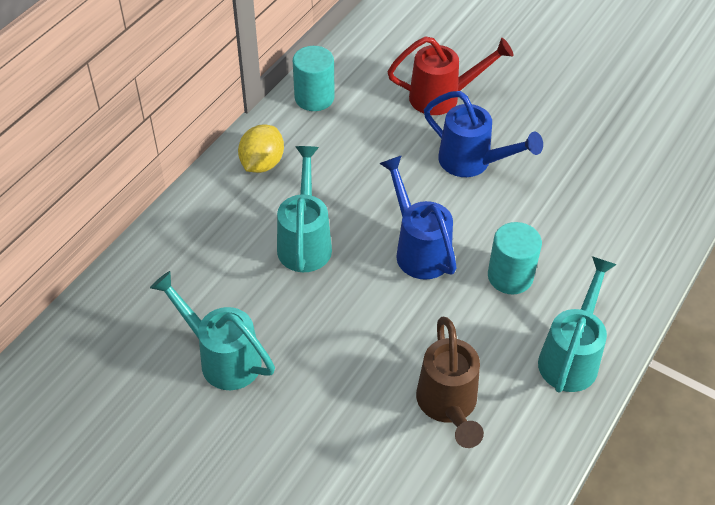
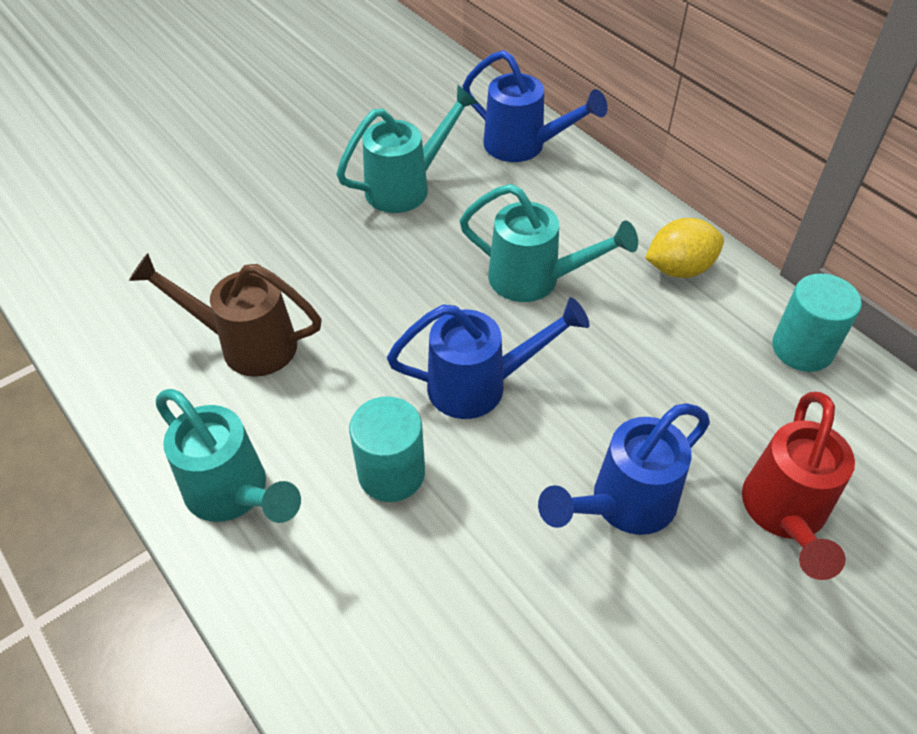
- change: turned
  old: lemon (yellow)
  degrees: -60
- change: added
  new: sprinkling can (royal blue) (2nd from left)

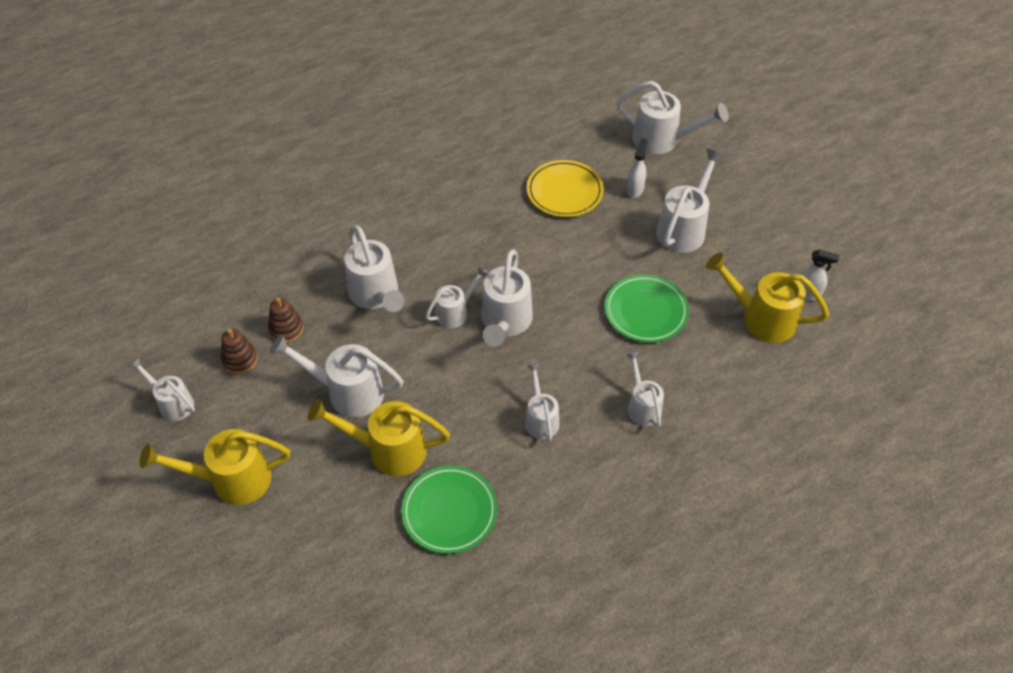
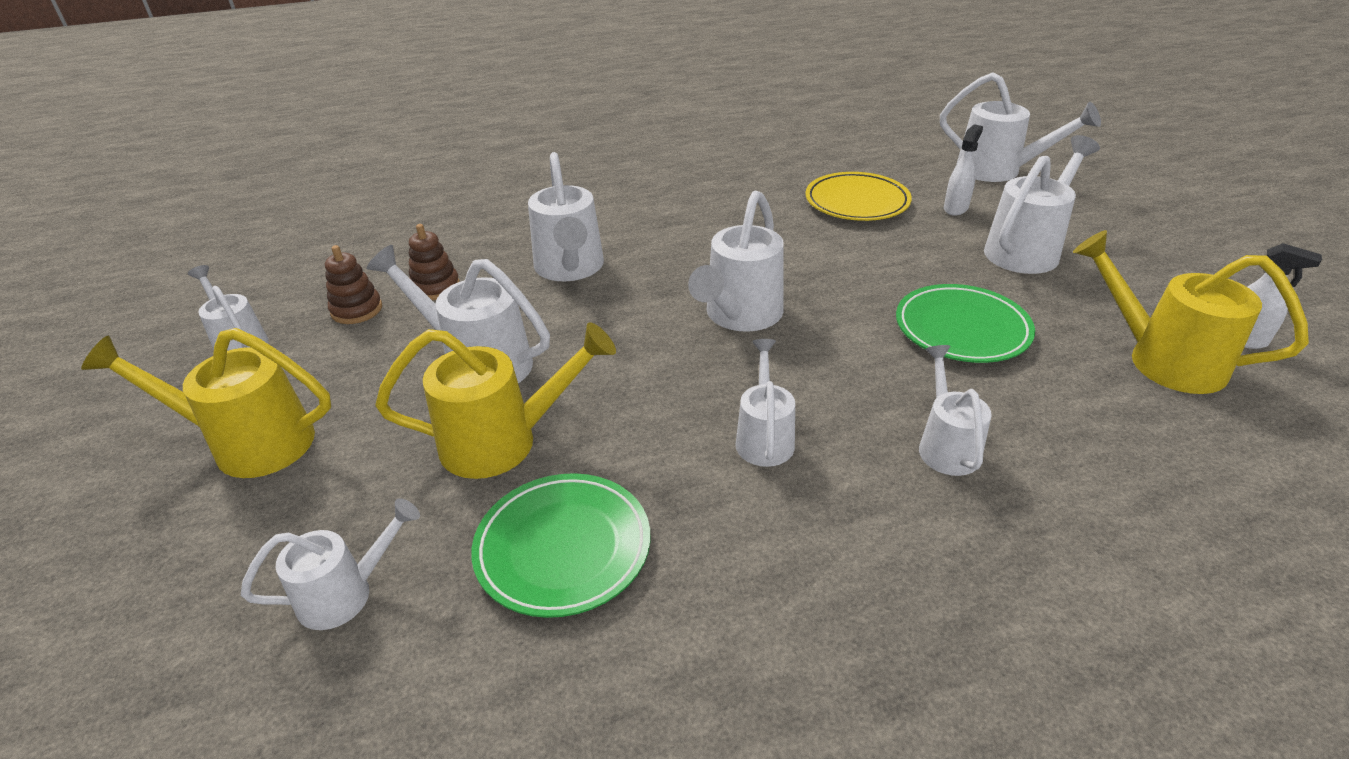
- change: turned
  old: sprinkling can (yellow) (2nd from left)
  degrees: 150
- change: moved
  old: sprinkling can (snow-white) (4th from left in the first image)
  new: sprinkling can (snow-white) (2nd from left)

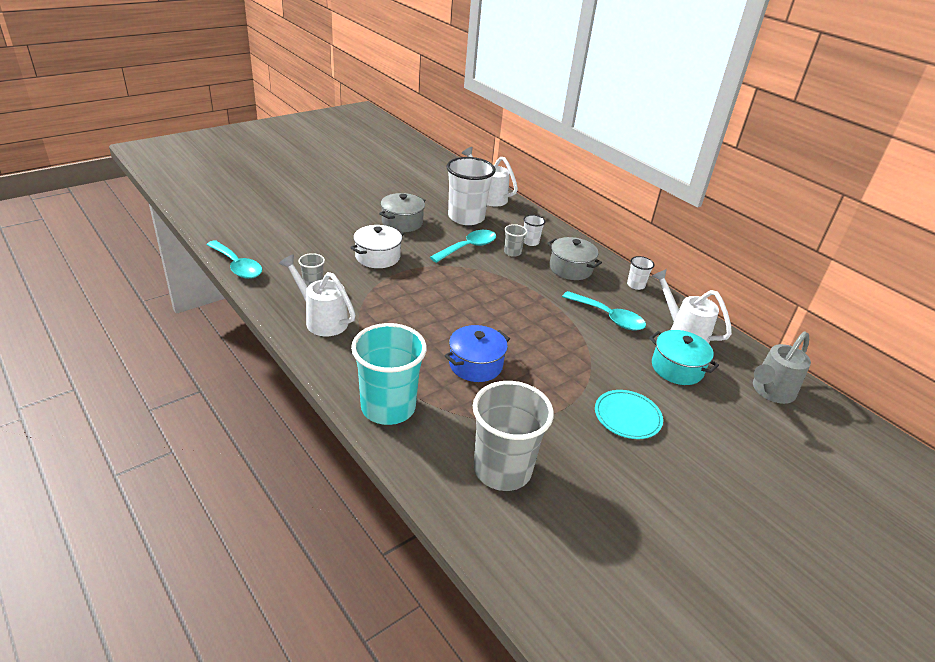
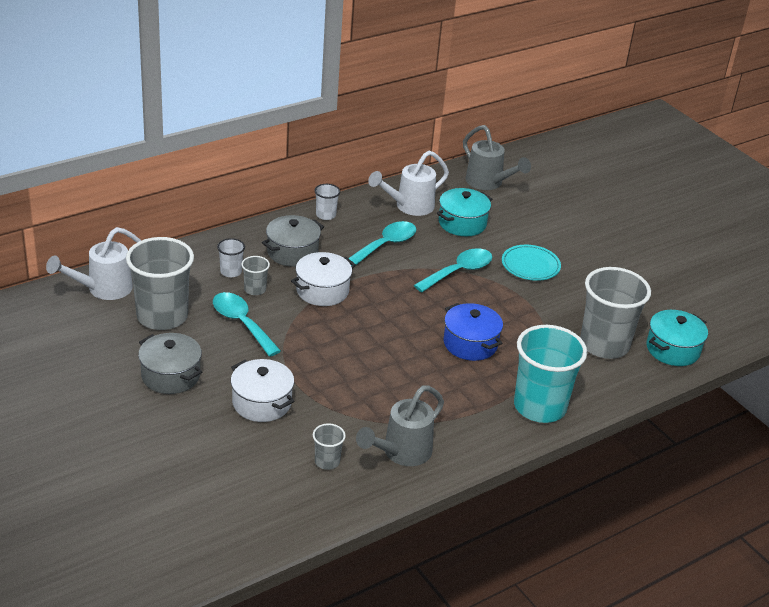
- change: moved
  old: spoon (teal) (1st from left in the first image)
  new: spoon (teal) (3rd from left)
- change: recoloured
  old: sprinkling can (snow-white) (1st from left)
  new: sprinkling can (grey) (1st from left)
- change: recoloured
  old: cup (snow-white) (1st from left)
  new: cup (grey) (1st from left)
- change: added
  new: cooking pot (snow-white) (2nd from left)
- change: added
  new: cooking pot (teal) (2nd from left)

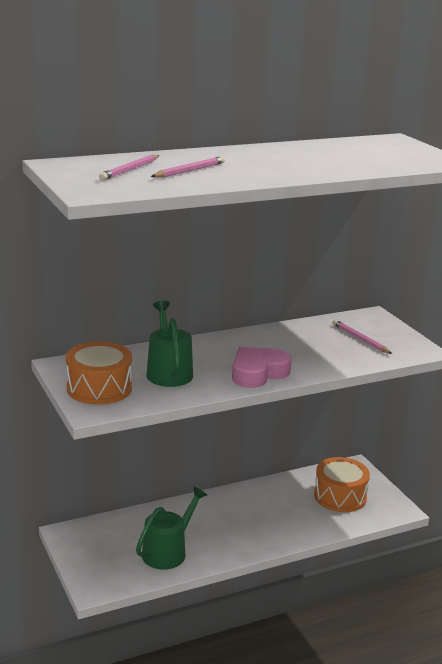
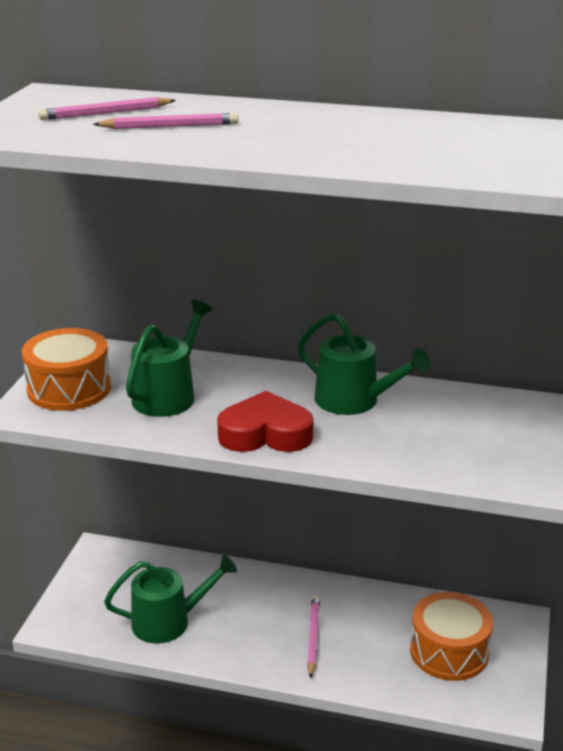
- change: recoloured
  old: love heart (rosy)
  new: love heart (crimson)
- change: moved
  old: wooden pencil (rosy) (3rd from left)
- change: added
  new: sprinkling can (green) (3rd from left)

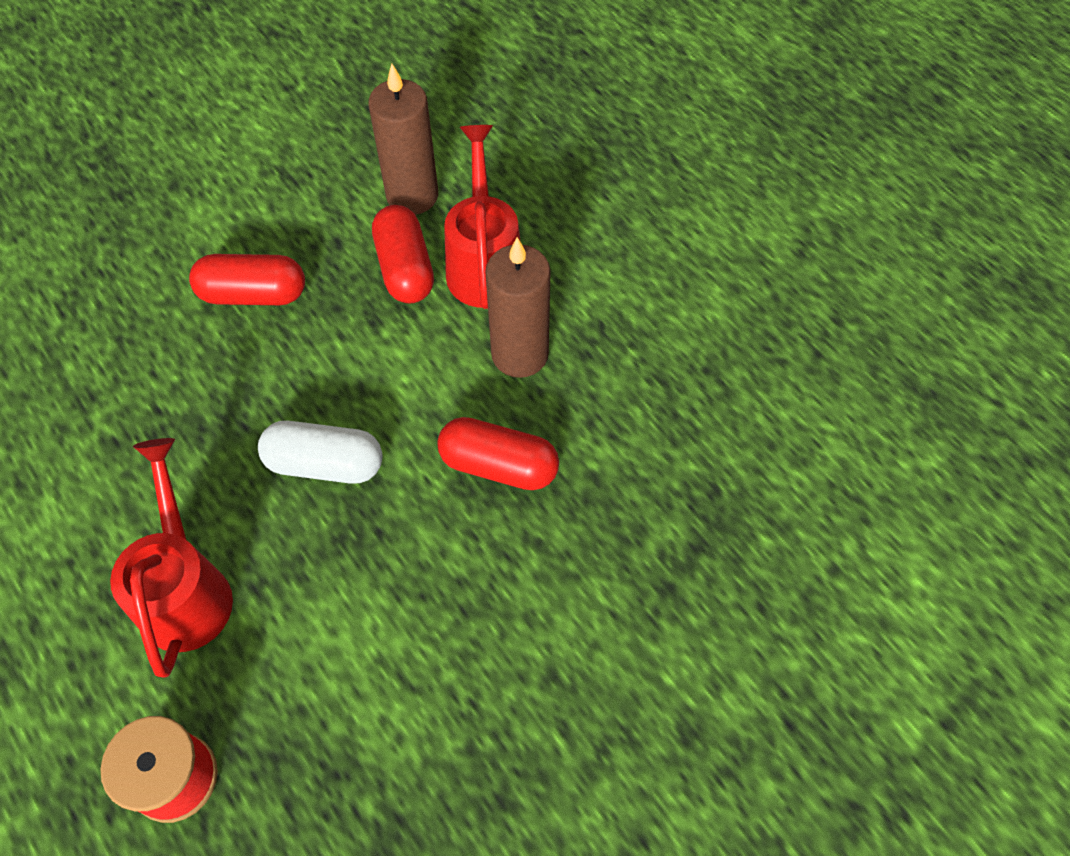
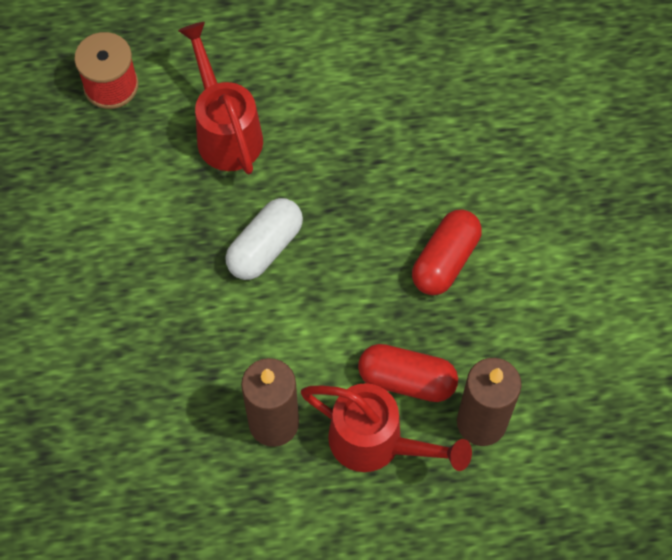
- change: turned
  old: sprinkling can (crimson) (1st from left)
  degrees: -135
- change: removed
  old: pill shape (crimson) (3rd from left)

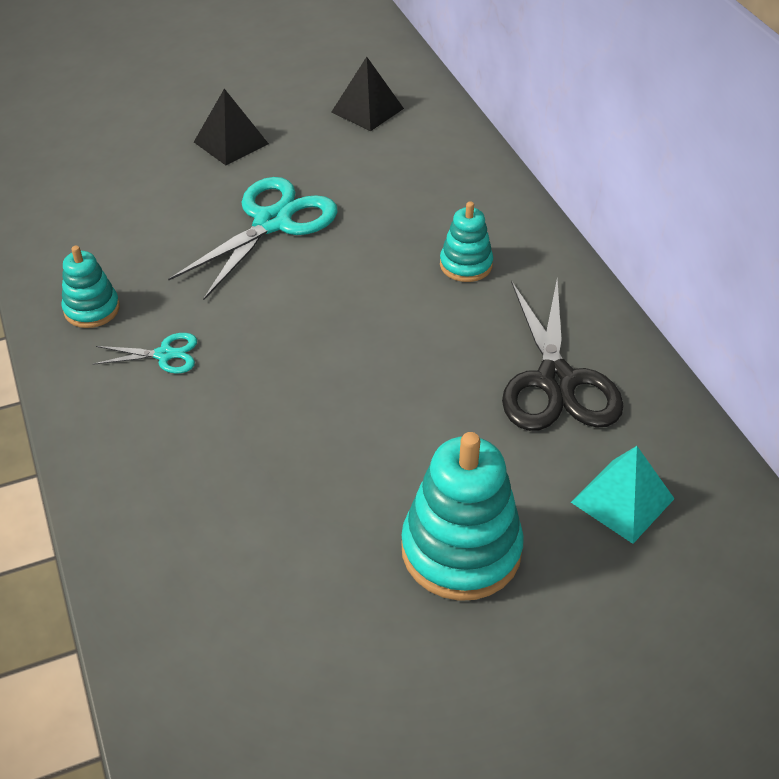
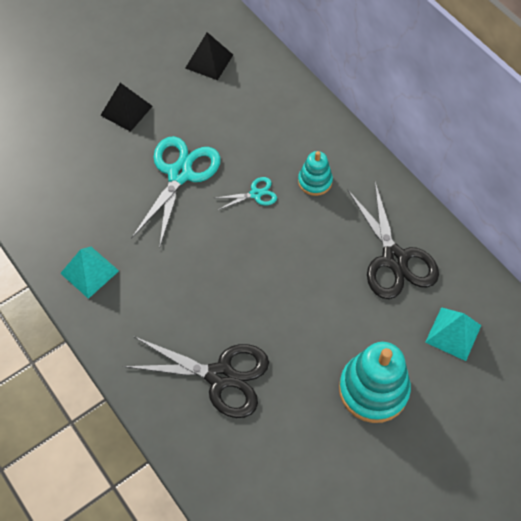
- change: replaced
  old: stacking toy (teal) (1st from left)
  new: pyramid (teal) (1st from left)
- change: moved
  old: pair of scissors (teal) (1st from left in the first image)
  new: pair of scissors (teal) (2nd from left)
- change: added
  new: pair of scissors (ebony) (1st from left)

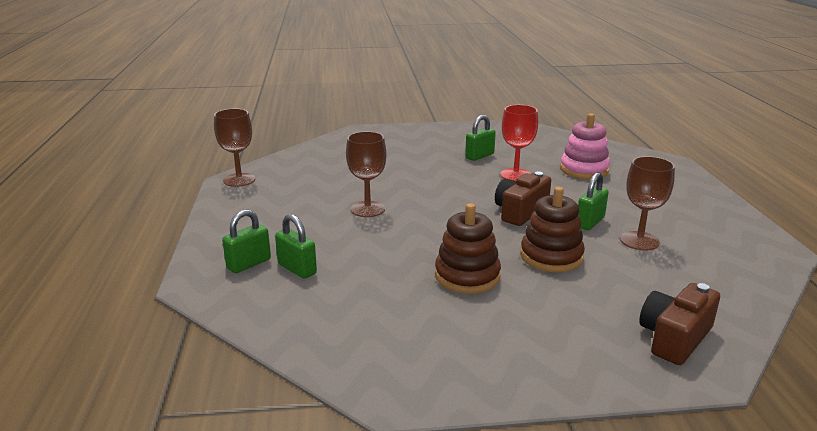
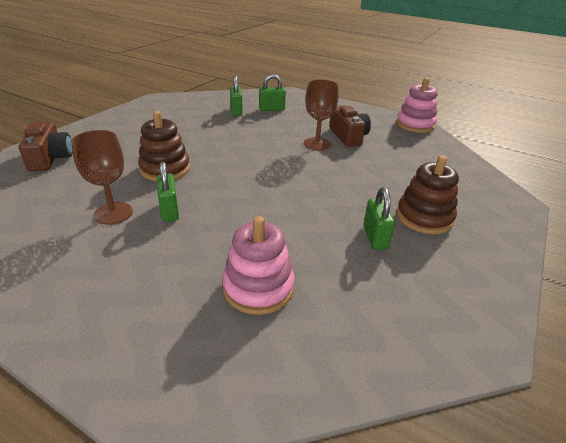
- change: replaced
  old: chalice (brown) (1st from left)
  new: stacking toy (rosy) (2nd from left)
- change: moved
  old: small lock (green) (1st from left in the first image)
  new: small lock (green) (2nd from left)
- change: moved
  old: stacking toy (brown) (1st from left in the first image)
  new: stacking toy (brown) (2nd from left)
- change: moved
  old: camera (brown) (1st from left in the first image)
  new: camera (brown) (2nd from left)
- change: removed
  old: chalice (crimson)

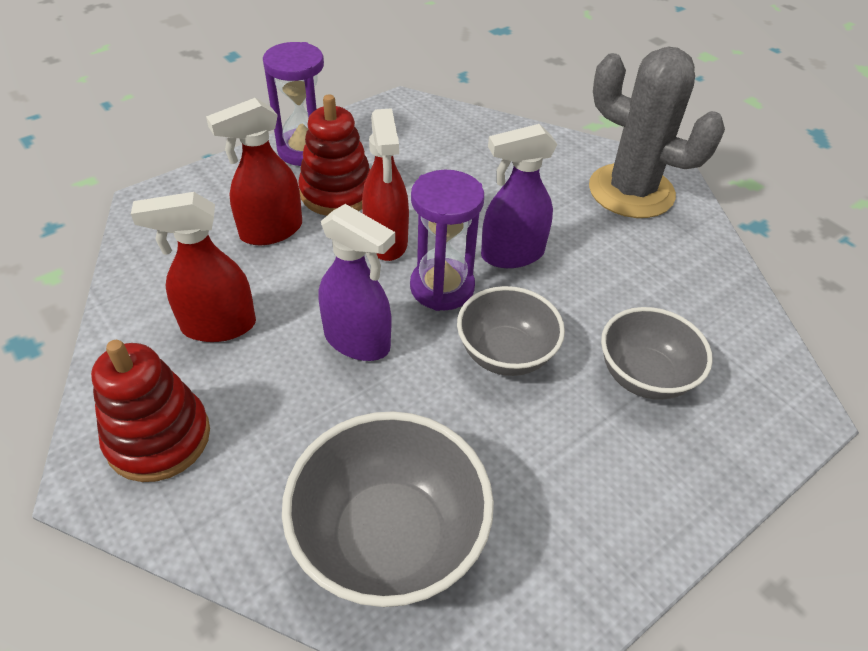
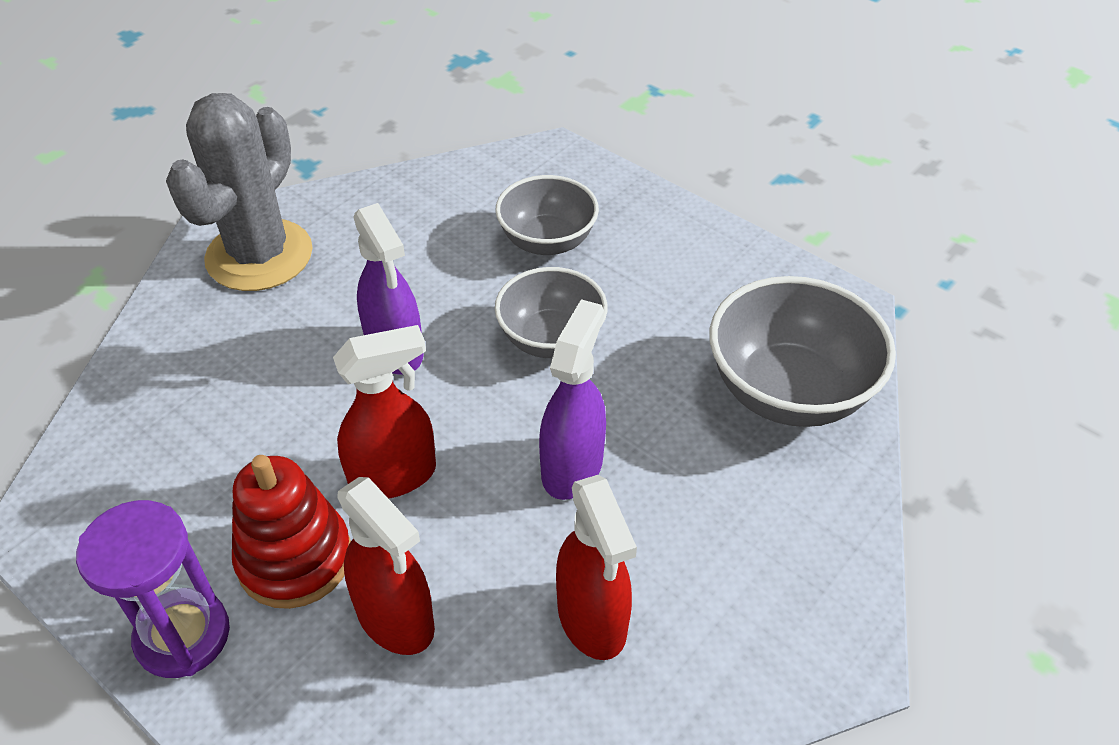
- change: removed
  old: stacking toy (crimson) (1st from left)
- change: removed
  old: sandglass (purple) (2nd from left)

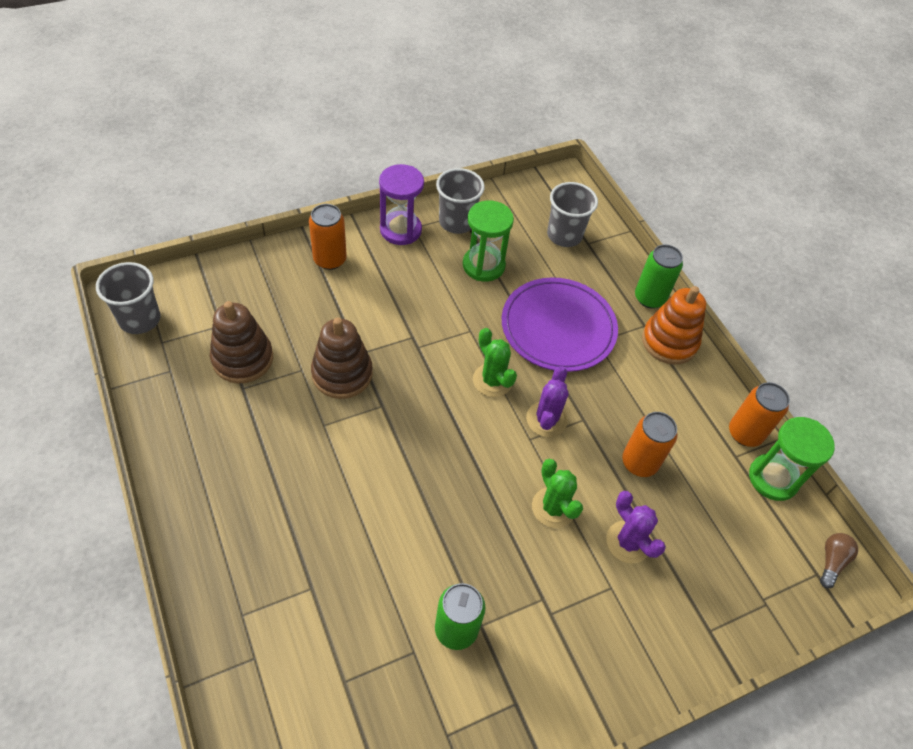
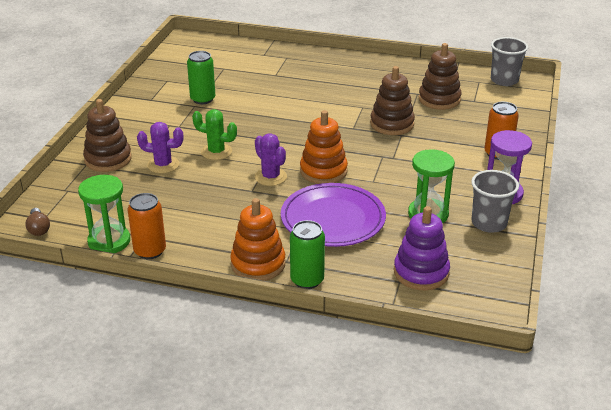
- change: replaced
  old: cactus (green) (1st from left)
  new: stacking toy (bright orange) (2nd from left)
- change: replaced
  old: cup (grey) (3rd from left)
  new: stacking toy (purple)
- change: removed
  old: tin (bright orange) (2nd from left)
- change: added
  new: stacking toy (brown) (1st from left)

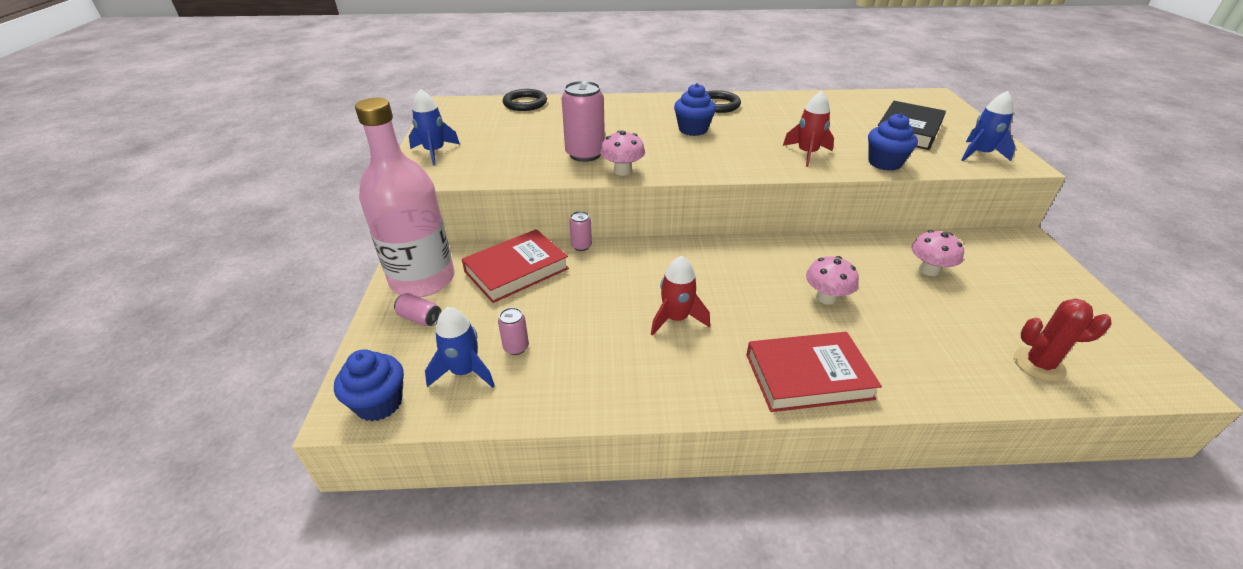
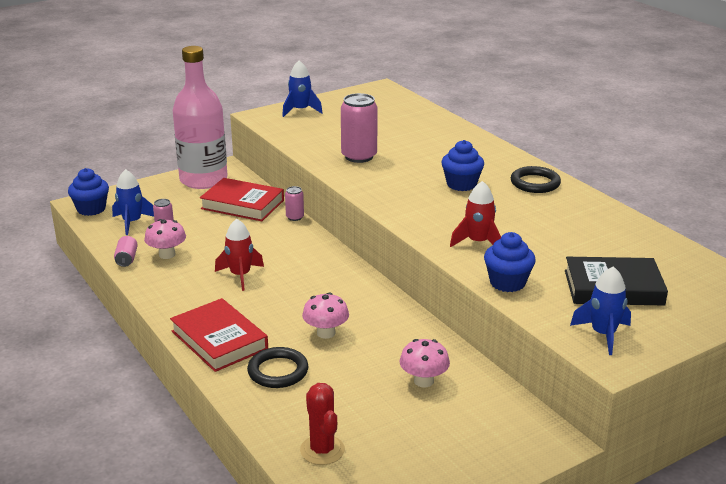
- change: moved
  old: tin (rosy) (1st from left)
- change: moved
  old: ring (ebony) (1st from left)
- change: moved
  old: toadstool (rosy) (1st from left)

